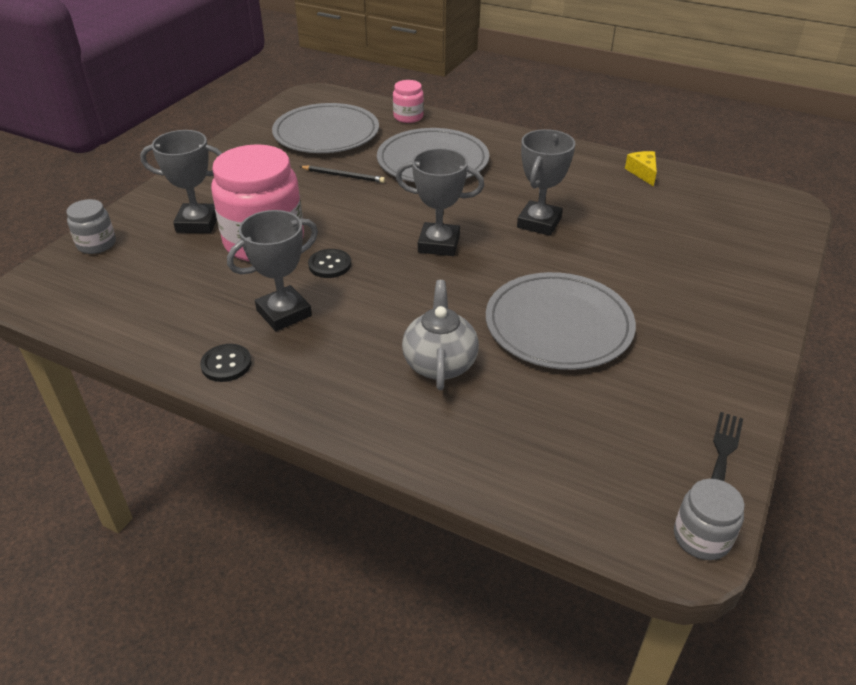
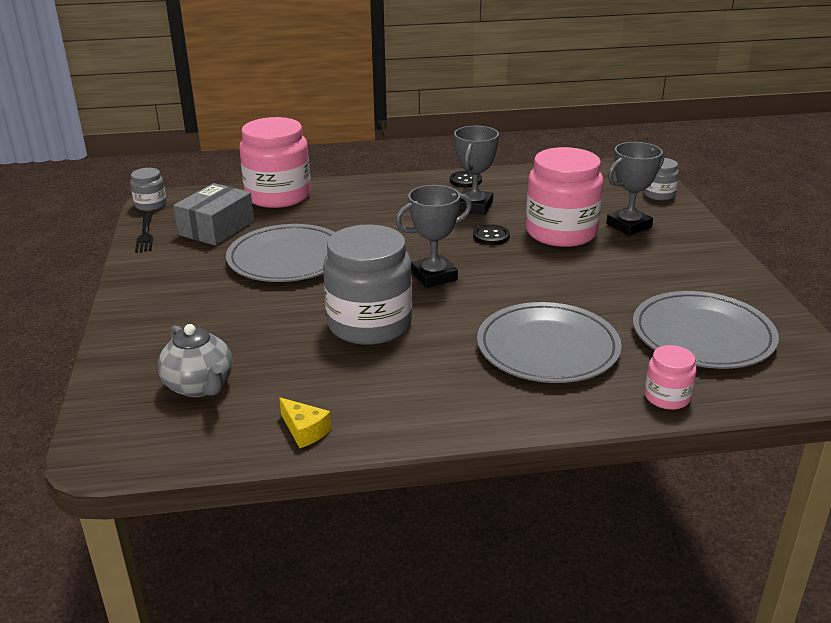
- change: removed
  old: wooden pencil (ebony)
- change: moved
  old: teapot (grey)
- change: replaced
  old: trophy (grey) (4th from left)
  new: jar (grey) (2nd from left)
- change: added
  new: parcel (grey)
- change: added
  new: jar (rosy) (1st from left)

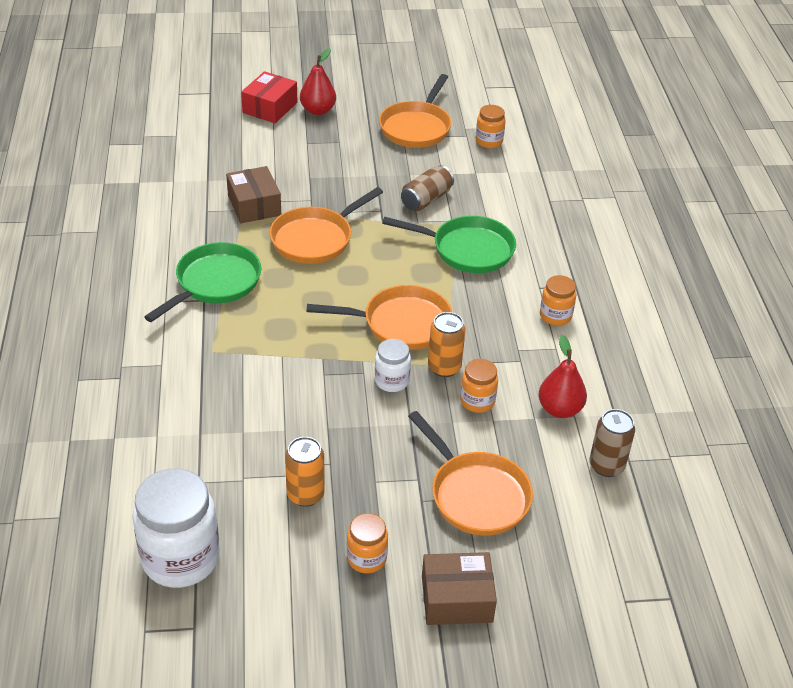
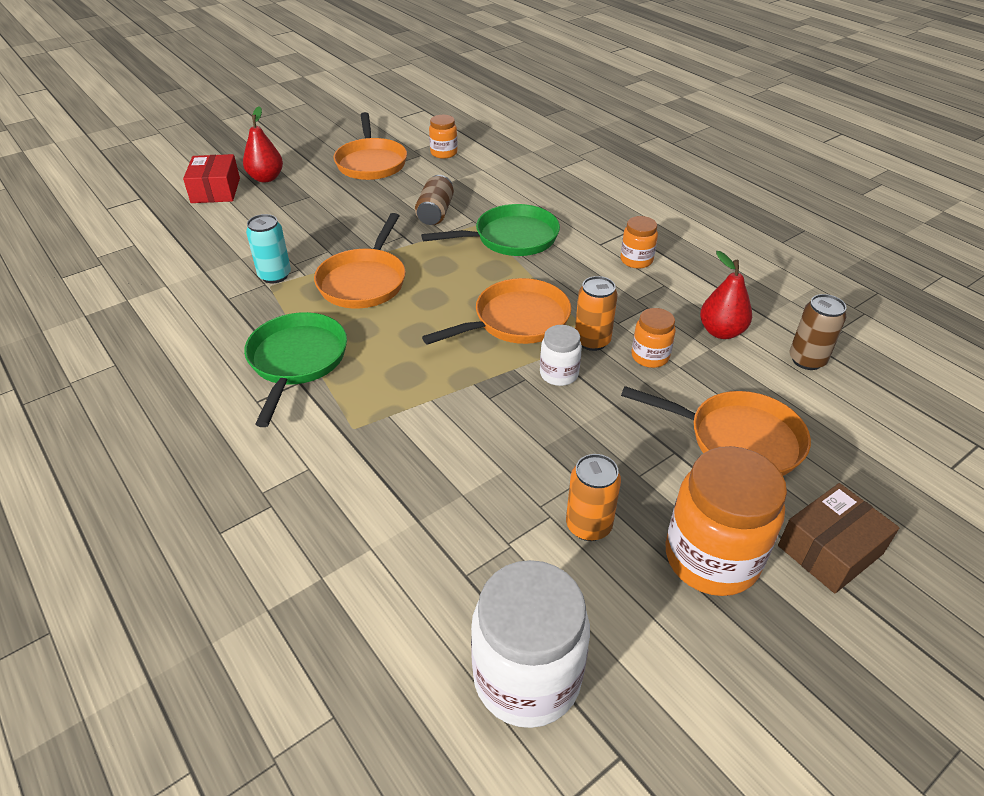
- change: replaced
  old: parcel (brown) (1st from left)
  new: tin (teal)
- change: resized
  old: jar (bright orange) (1st from left in the first image)
  factor: 1.93

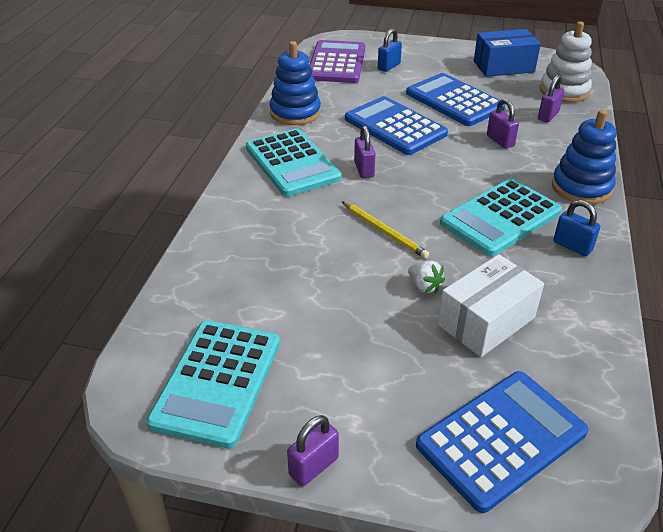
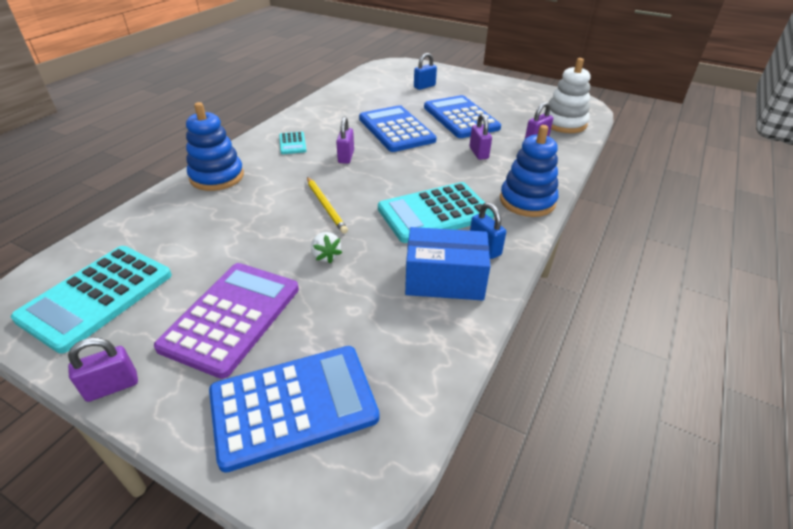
- change: resized
  old: adding machine (teal) (2nd from left)
  factor: 0.47
- change: moved
  old: stacking toy (royal blue) (1st from left)
- change: moved
  old: adding machine (purple)
- change: removed
  old: parcel (snow-white)
- change: moved
  old: parcel (royal blue)

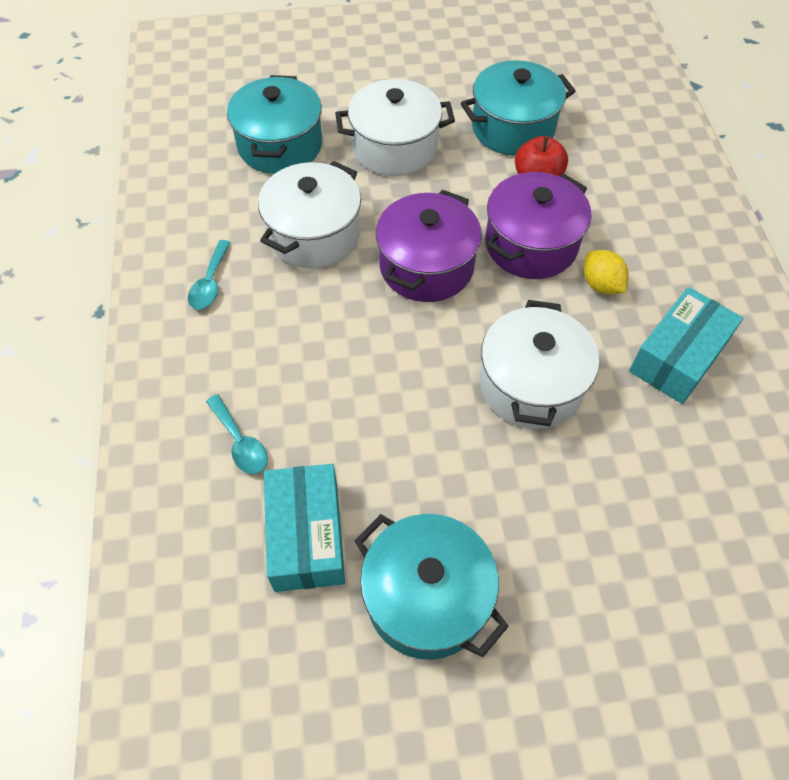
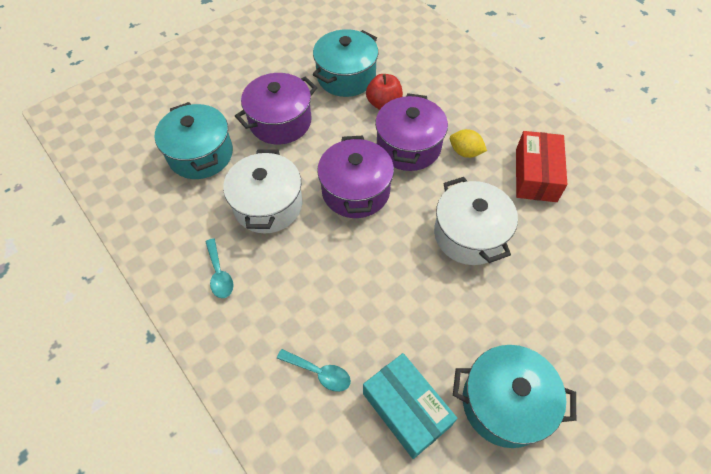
- change: recoloured
  old: cooking pot (snow-white) (2nd from left)
  new: cooking pot (purple) (1st from left)
- change: recoloured
  old: parcel (teal) (2nd from left)
  new: parcel (crimson)

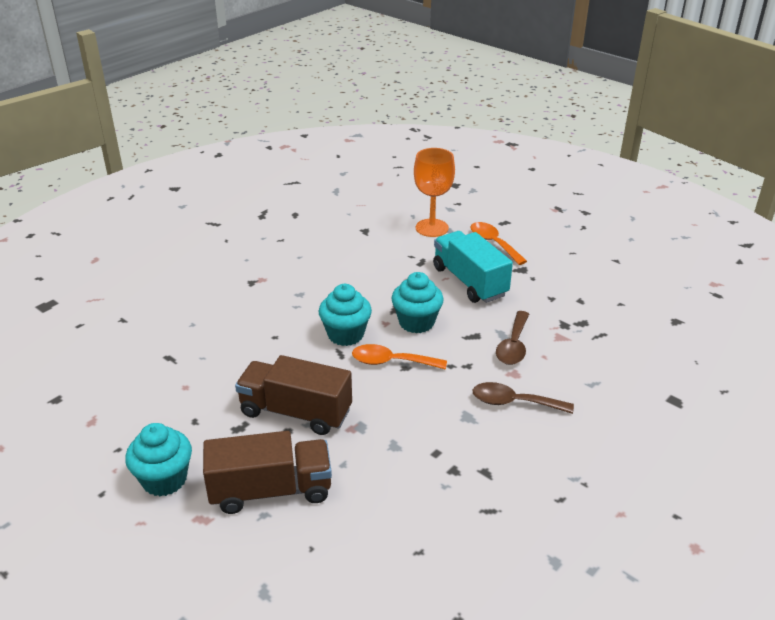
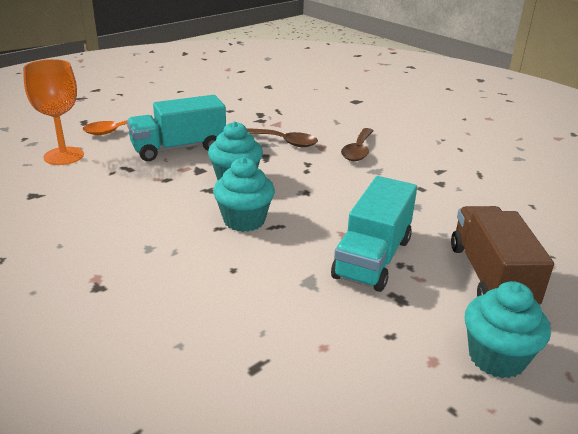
- change: recoloured
  old: truck (brown) (2nd from left)
  new: truck (teal) (2nd from left)
- change: removed
  old: spoon (bright orange) (1st from left)

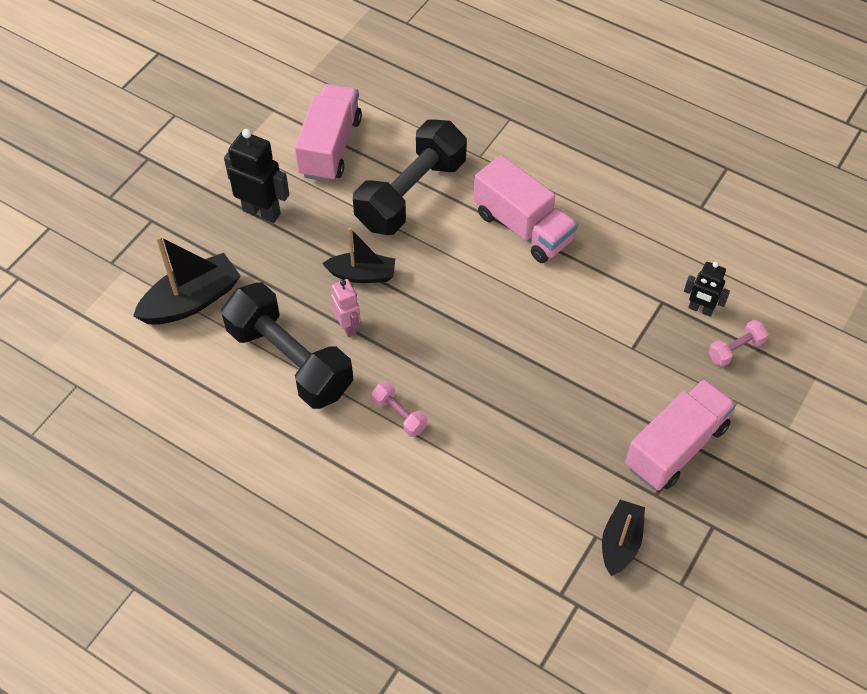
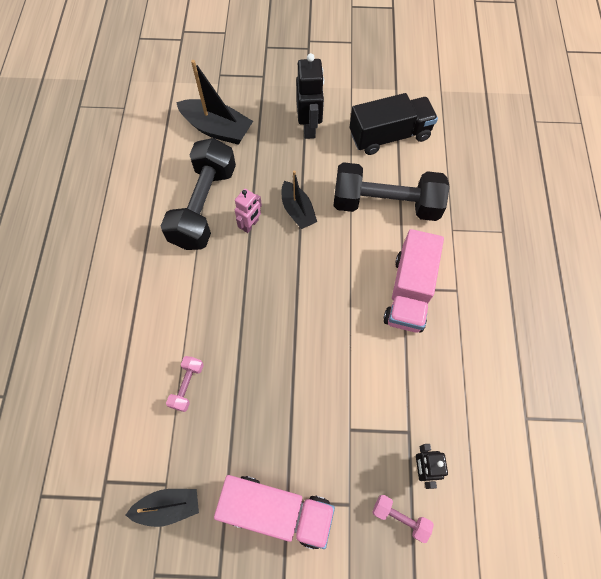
- change: recoloured
  old: truck (rosy) (1st from left)
  new: truck (ebony)
- change: moved
  old: free weight (rosy) (1st from left)

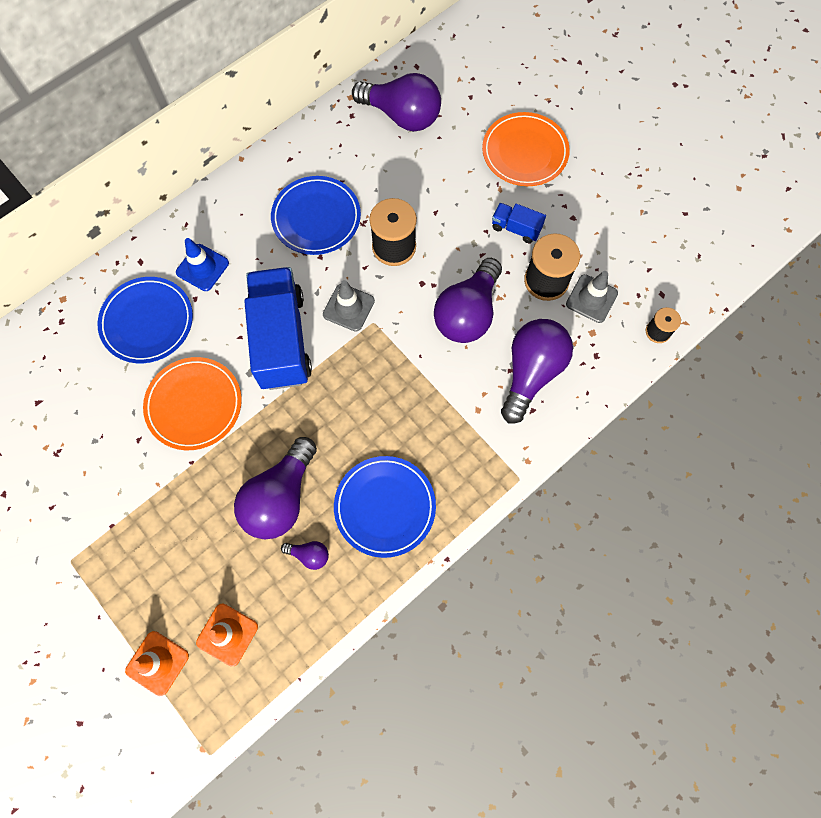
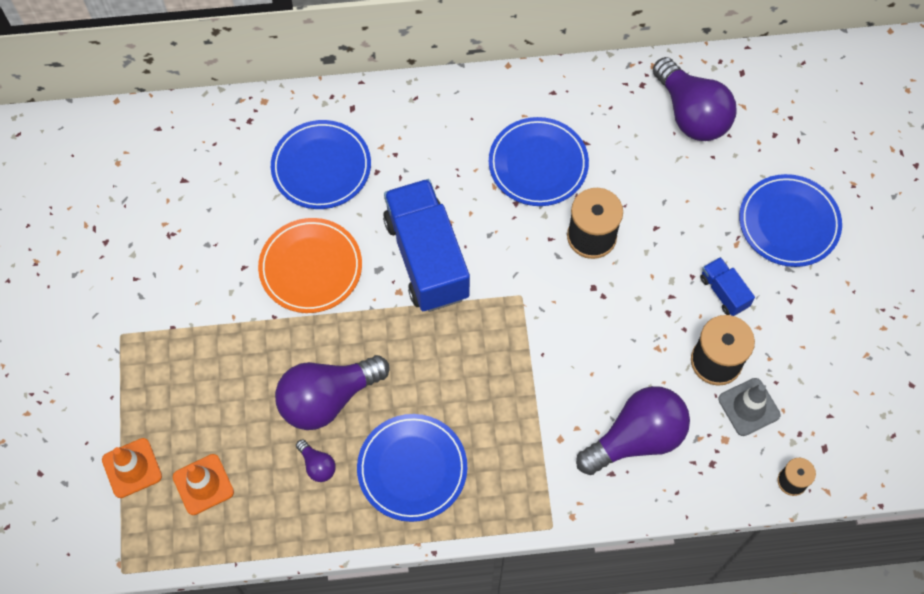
- change: removed
  old: traffic cone (royal blue)
- change: turned
  old: truck (royal blue) (1st from left)
  degrees: -45
- change: removed
  old: traffic cone (grey) (1st from left)
- change: removed
  old: bulb (purple) (4th from left)
- change: recoloured
  old: plate (bright orange) (2nd from left)
  new: plate (royal blue) (4th from left)

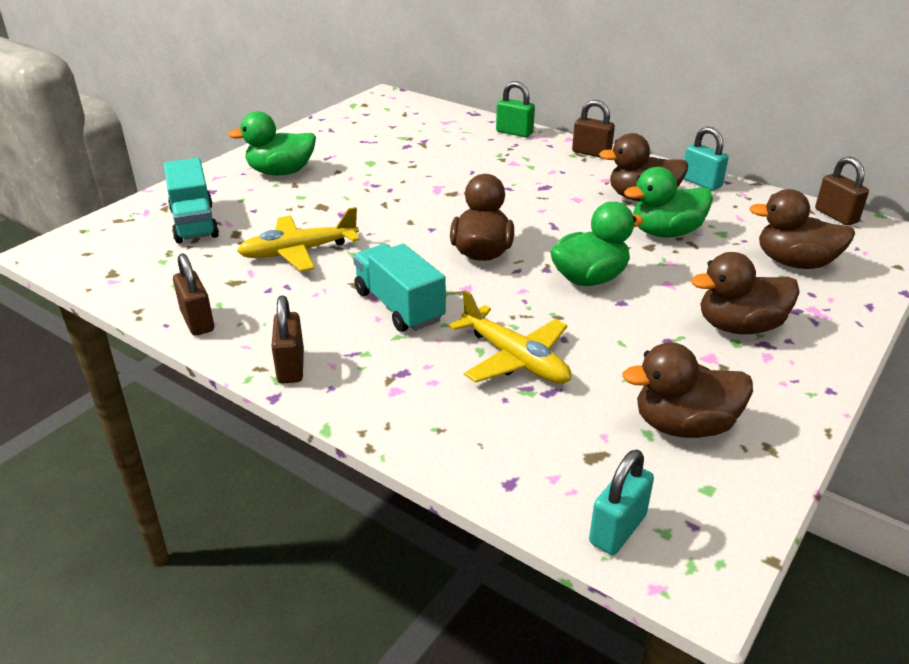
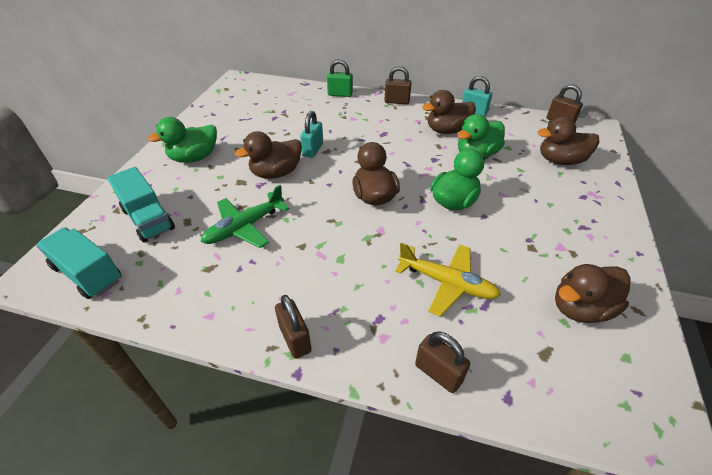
- change: moved
  old: small lock (brown) (1st from left in the first image)
  new: small lock (brown) (3rd from left)
- change: recoloured
  old: toy plane (yellow) (1st from left)
  new: toy plane (green)
- change: moved
  old: truck (teal) (2nd from left in the first image)
  new: truck (teal) (1st from left)
- change: moved
  old: small lock (teal) (1st from left)
- change: moved
  old: toy duck (brown) (4th from left in the first image)
  new: toy duck (brown) (1st from left)

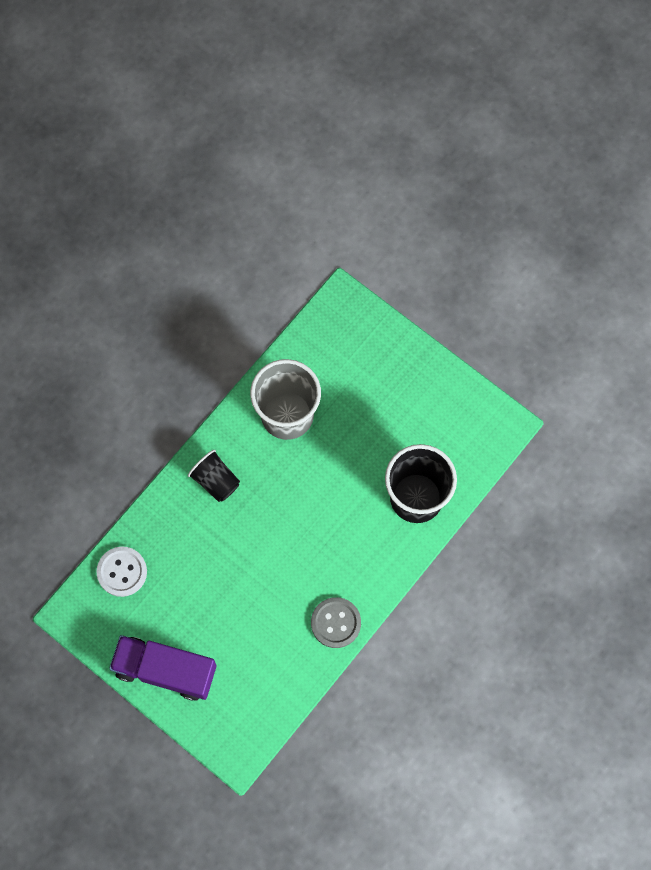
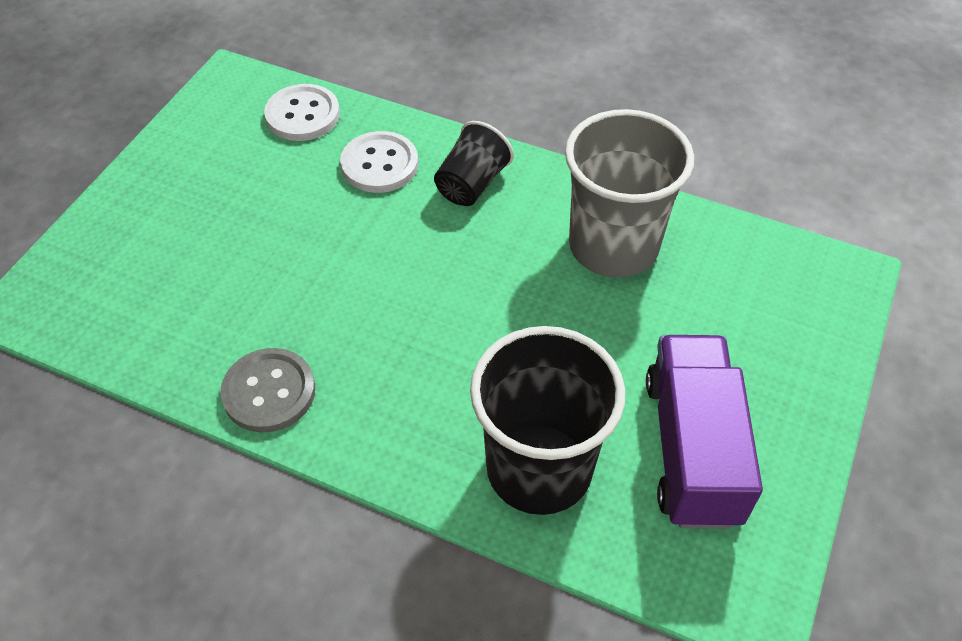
- change: moved
  old: truck (purple)
- change: added
  new: shirt button (snow-white) (2nd from left)

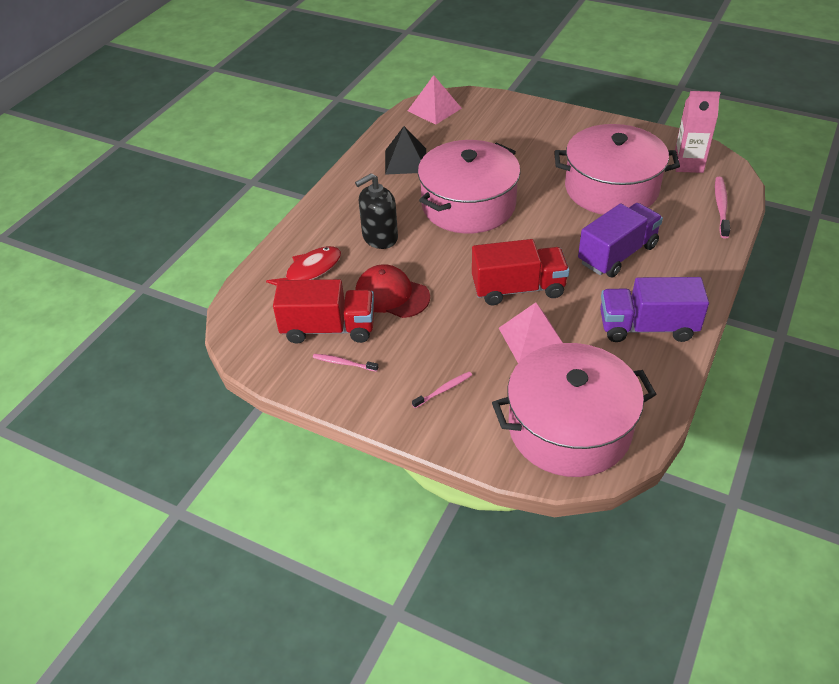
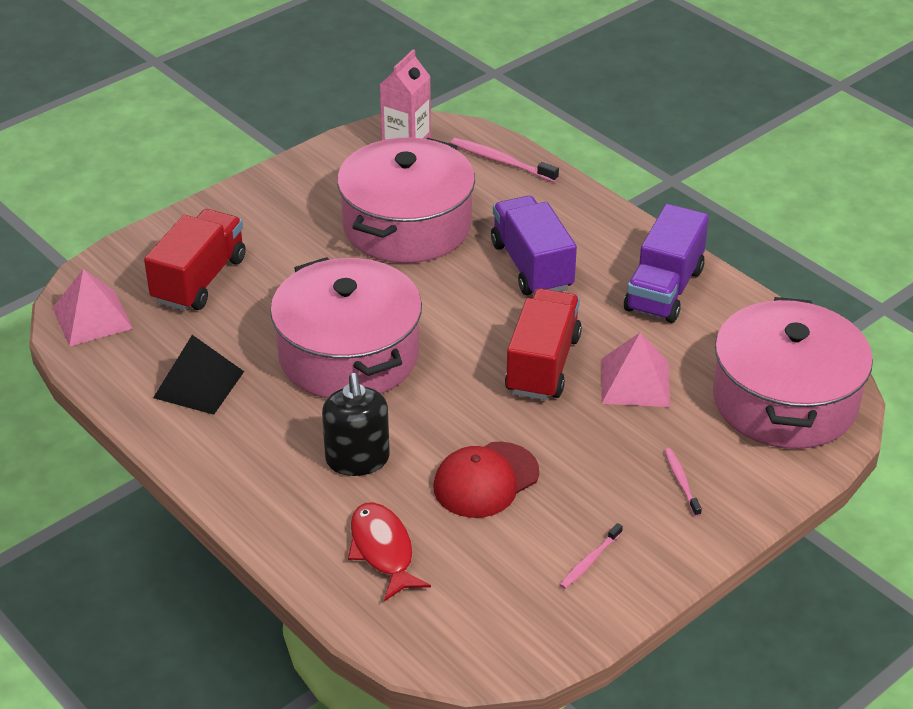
- change: moved
  old: truck (crimson) (1st from left)

